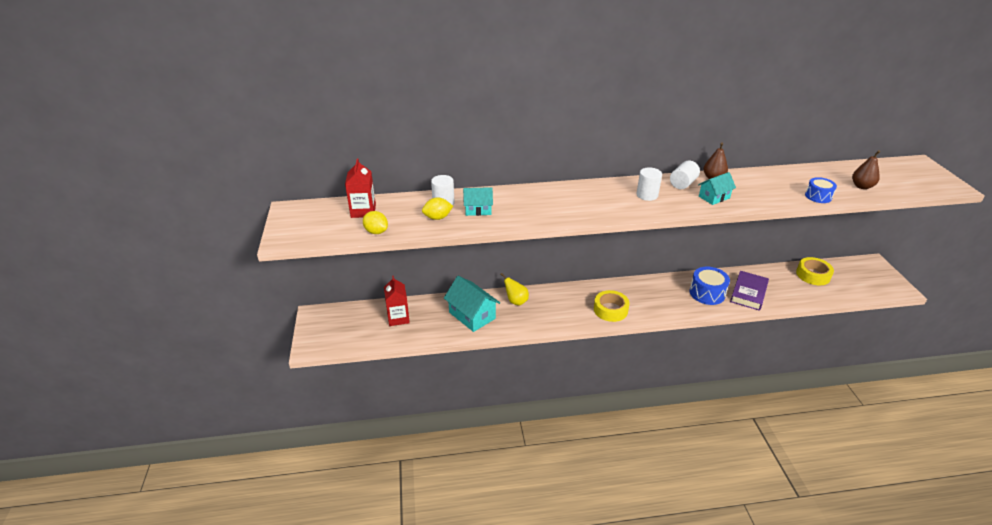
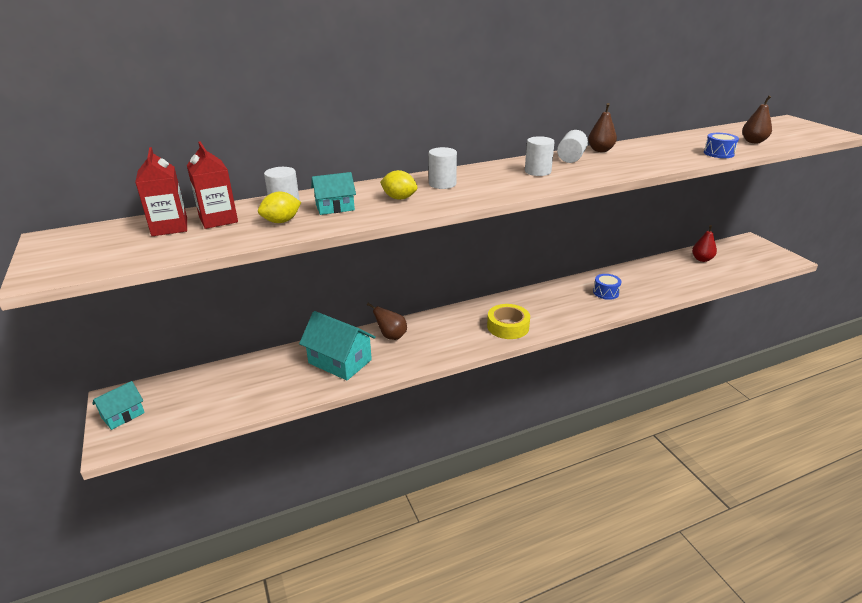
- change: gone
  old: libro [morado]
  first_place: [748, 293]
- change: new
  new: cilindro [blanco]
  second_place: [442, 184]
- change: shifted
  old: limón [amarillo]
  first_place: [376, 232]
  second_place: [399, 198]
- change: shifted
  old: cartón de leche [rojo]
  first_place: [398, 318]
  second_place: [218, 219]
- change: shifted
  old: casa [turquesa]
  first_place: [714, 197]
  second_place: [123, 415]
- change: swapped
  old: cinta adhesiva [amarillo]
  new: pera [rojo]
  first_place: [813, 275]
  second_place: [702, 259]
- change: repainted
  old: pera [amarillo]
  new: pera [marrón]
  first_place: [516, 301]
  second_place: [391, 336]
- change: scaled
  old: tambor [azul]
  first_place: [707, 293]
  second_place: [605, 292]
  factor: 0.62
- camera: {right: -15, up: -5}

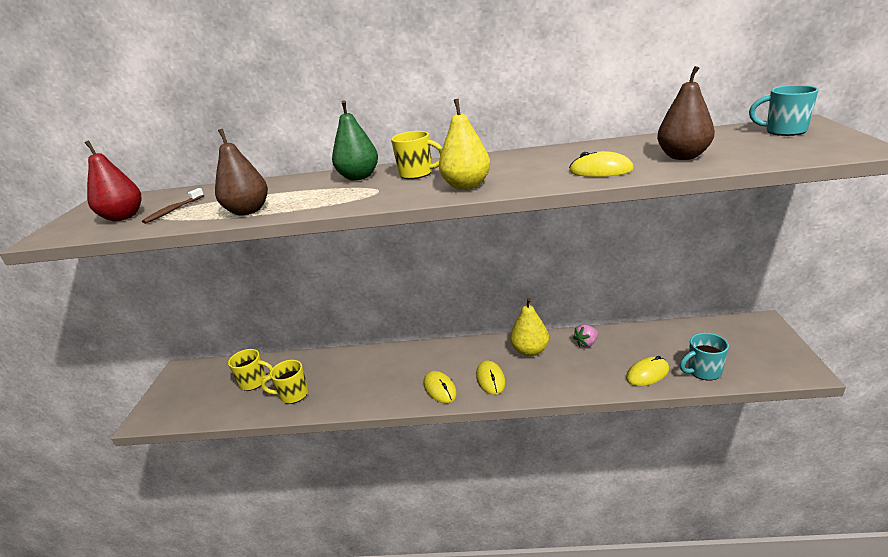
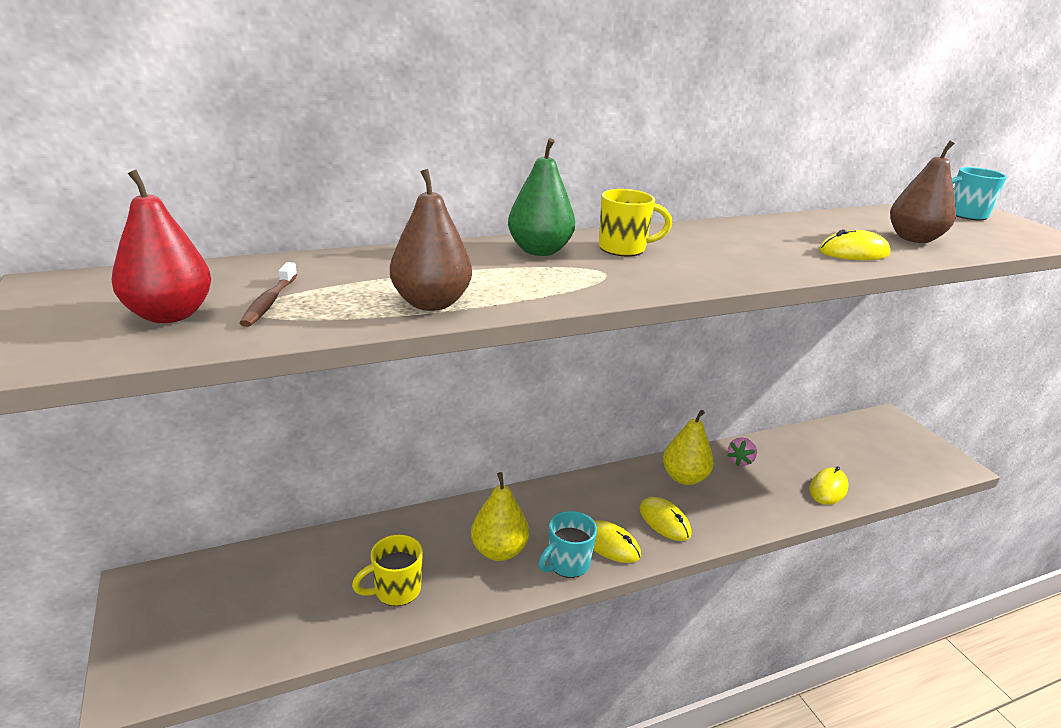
- change: gone
  old: taza [amarillo]
  first_place: [254, 382]
- change: shifted
  old: pera [amarillo]
  first_place: [466, 186]
  second_place: [499, 551]
- change: shifted
  old: taza [turquesa]
  first_place: [703, 371]
  second_place: [567, 564]
- camera: {right: -30, up: 0}

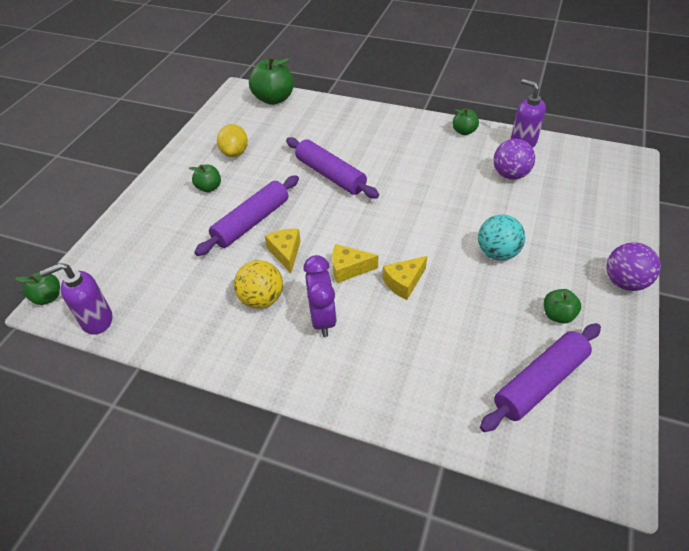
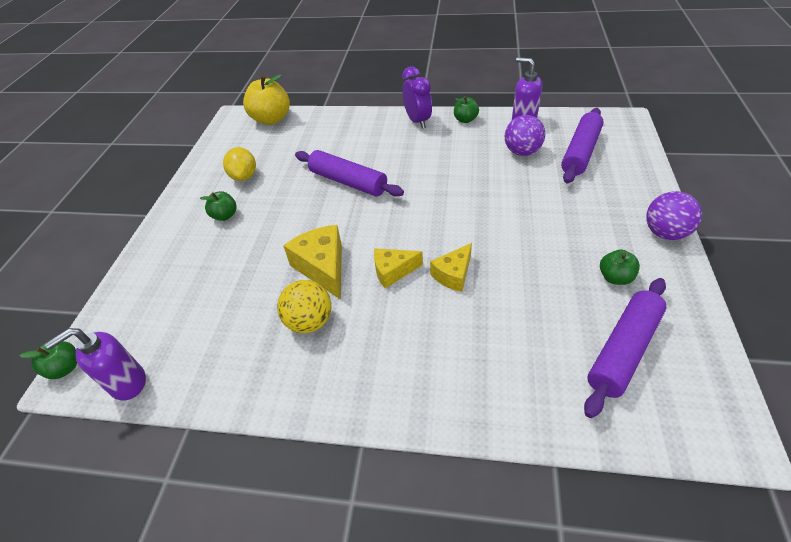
- change: gone
  old: pelota [turquesa]
  first_place: [497, 253]
- change: shifted
  old: rodillo [morado]
  first_place: [251, 222]
  second_place: [580, 152]
- change: shifted
  old: despertador [morado]
  first_place: [322, 319]
  second_place: [417, 121]
- change: repainted
  old: manzana [verde]
  new: manzana [amarillo]
  first_place: [273, 99]
  second_place: [271, 119]
- change: scaled
  old: queso [amarillo]
  first_place: [285, 253]
  second_place: [323, 267]
  factor: 1.54
- camera: {right: -10, up: 0}

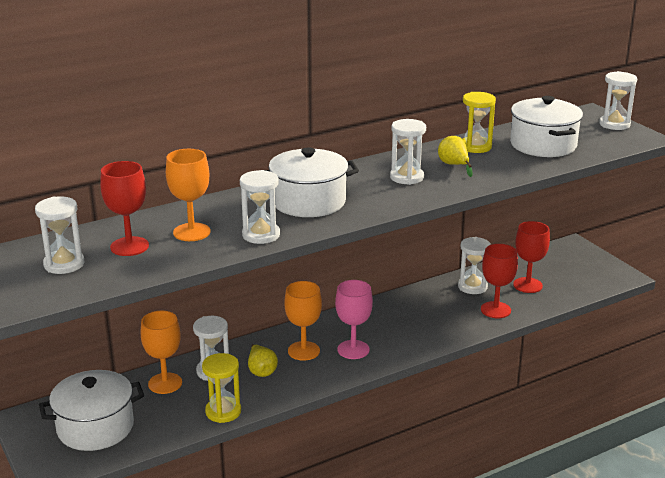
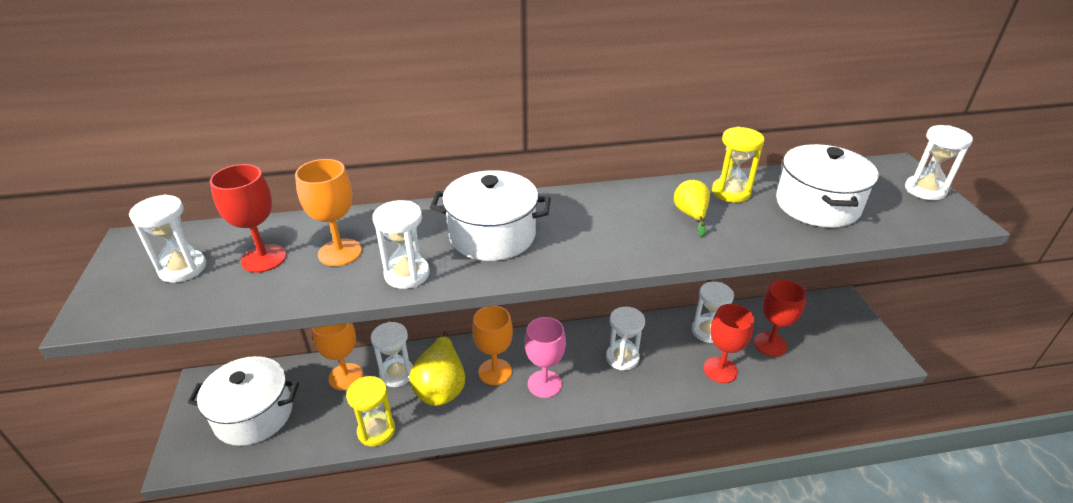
- change: shifted
  old: reloj de arena [blanco]
  first_place: [407, 177]
  second_place: [622, 358]
- change: scaled
  old: pera [amarillo]
  first_place: [261, 371]
  second_place: [441, 386]
  factor: 1.72
- camera: {right: 20, up: 10}

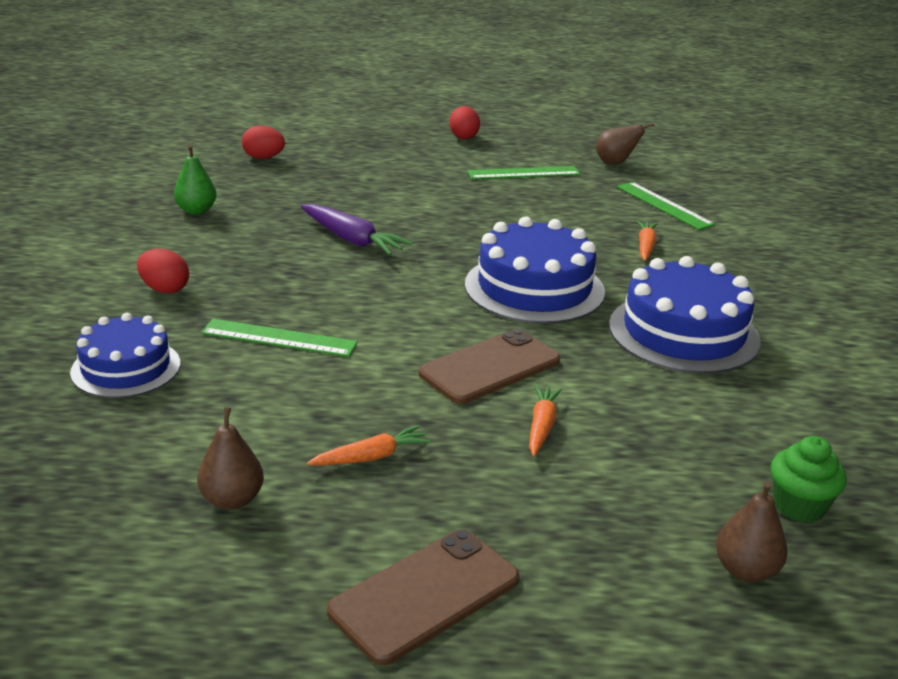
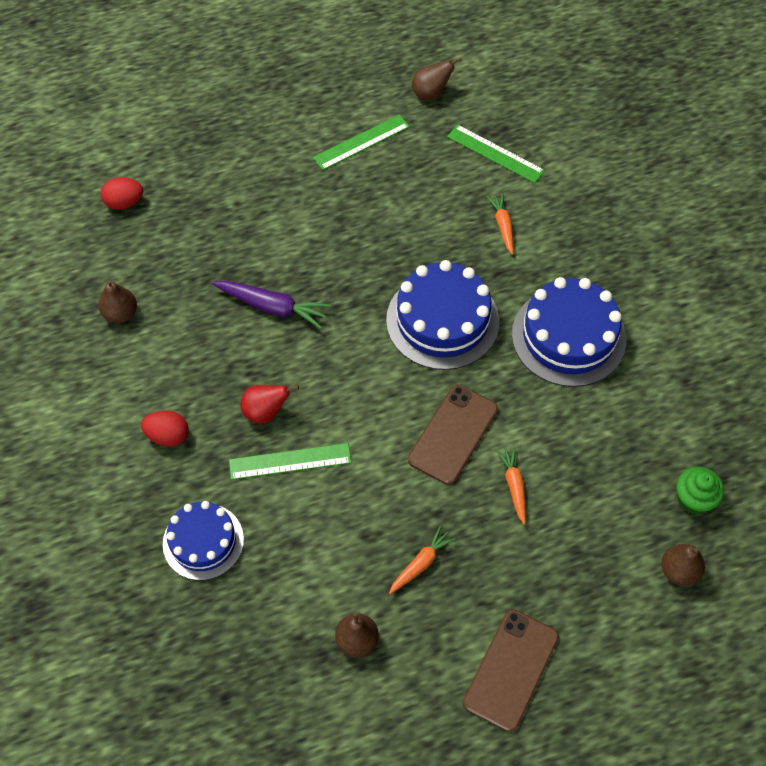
- change: gone
  old: huevo [rojo]
  first_place: [463, 137]
- change: new
  new: pera [rojo]
  second_place: [265, 412]
- change: repainted
  old: pera [verde]
  new: pera [marrón]
  first_place: [196, 211]
  second_place: [121, 314]
- camera: {right: -20, up: 30}

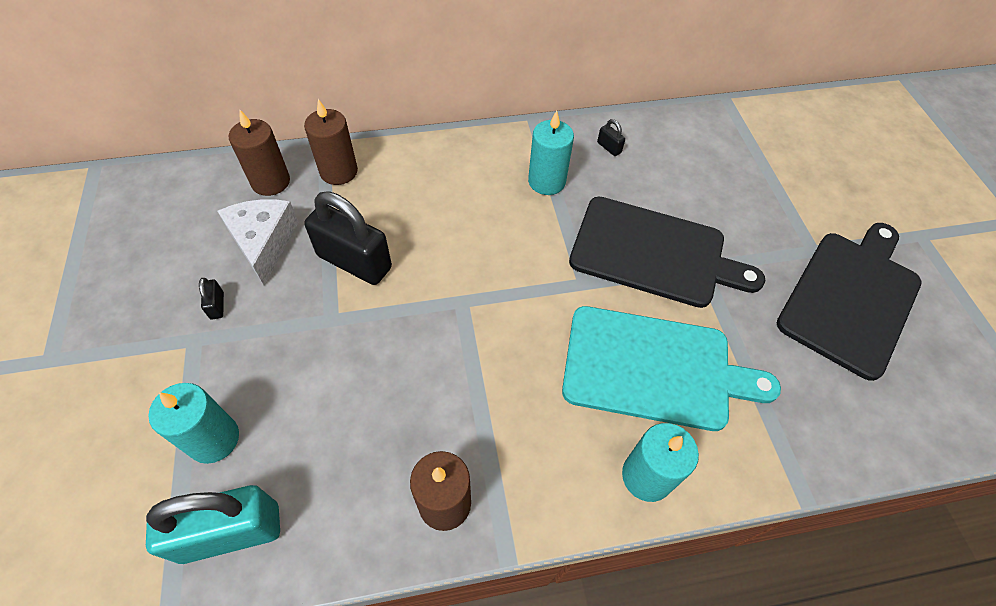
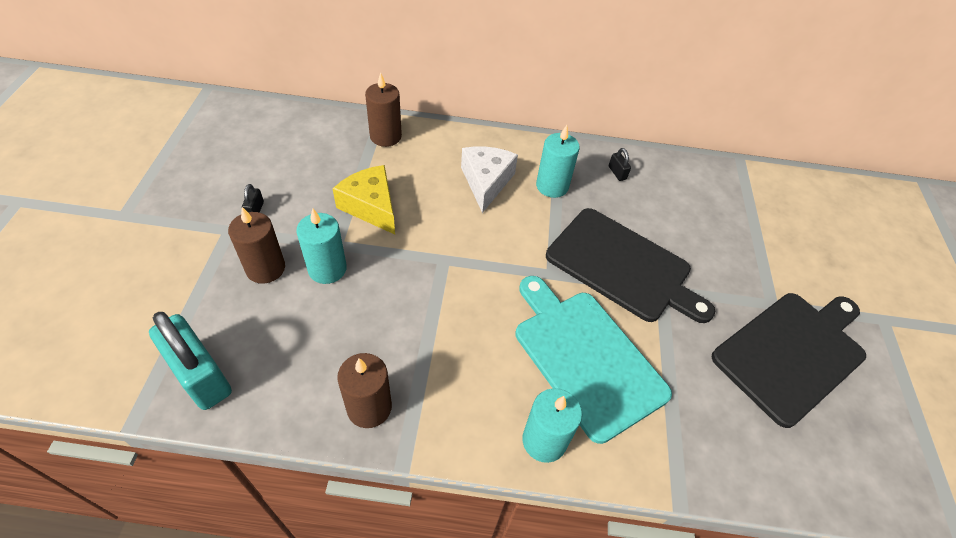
- change: shifted
  old: vela [turquesa]
  first_place: [214, 439]
  second_place: [327, 269]
- change: shifted
  old: queso [blanco]
  first_place: [264, 243]
  second_place: [486, 182]
- change: shifted
  old: vela [marrón]
  first_place: [271, 182]
  second_place: [265, 268]
- change: swapped
  old: candado [negro]
  new: queso [amarillo]
  first_place: [354, 262]
  second_place: [371, 206]
- change: rotated
  old: candado [turquesa]
  first_place: [231, 532]
  second_place: [201, 375]
  degrees: 45
- change: rotated
  old: tabla de cortar [turquesa]
  first_place: [654, 368]
  second_place: [585, 357]
  degrees: -150
- camera: {right: 15, up: -5}

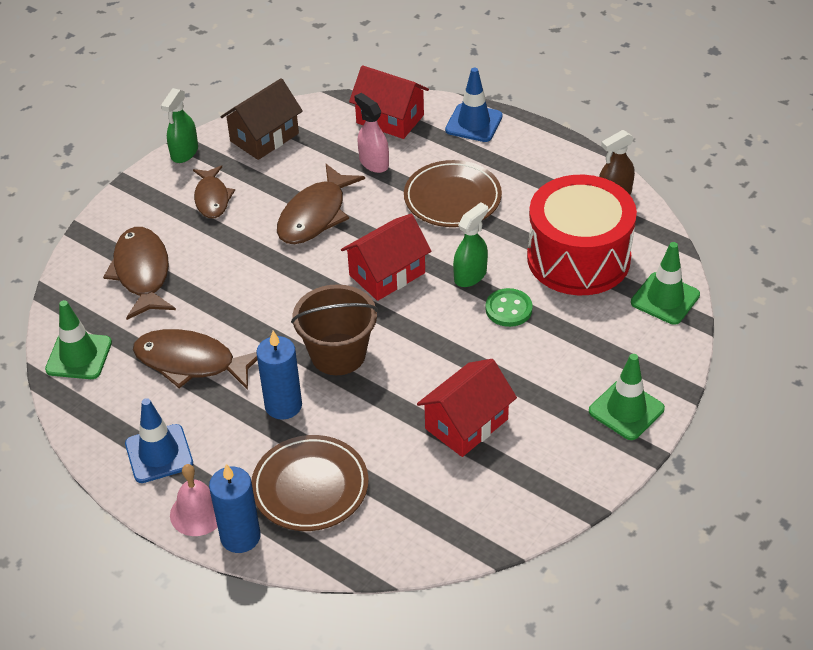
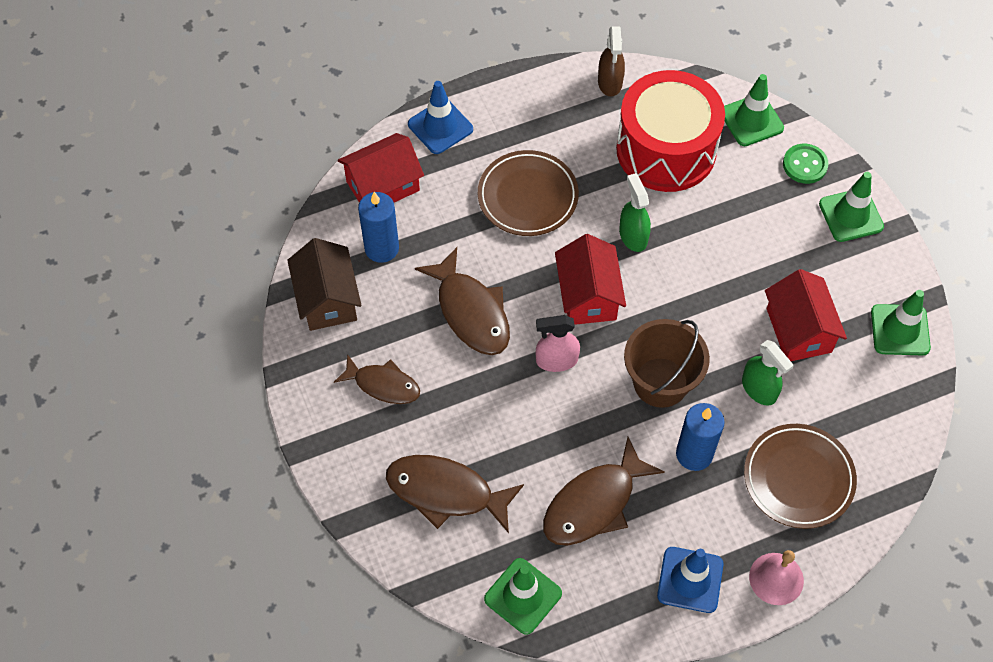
- change: new
  new: cono de tráfico [verde]
  second_place: [900, 330]
- change: shifted
  old: pulverizador [verde]
  first_place: [184, 152]
  second_place: [759, 389]
- change: shifted
  old: vela [azul]
  first_place: [240, 537]
  second_place: [381, 248]
- change: shifted
  old: pulverizador [rosa]
  first_place: [373, 163]
  second_place: [556, 360]
- change: shifted
  old: botón [verde]
  first_place: [508, 309]
  second_place: [805, 165]
- camera: {right: -60, up: 15}

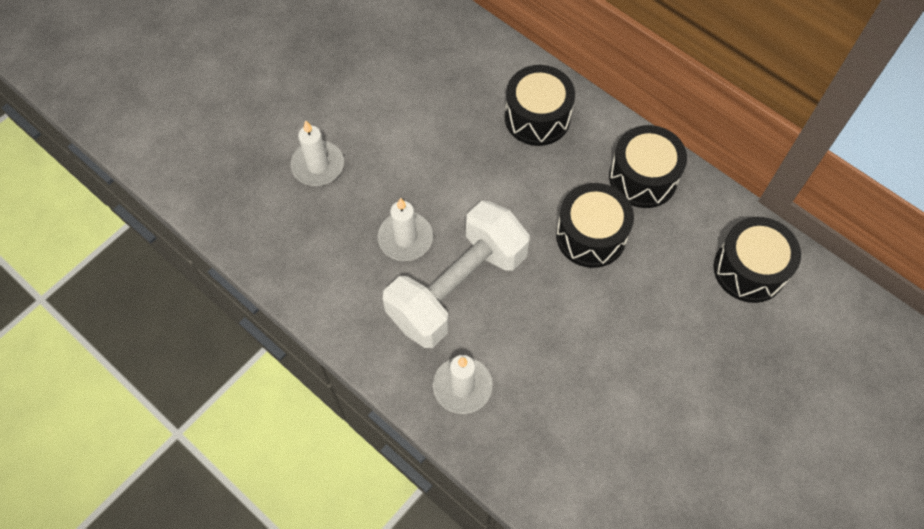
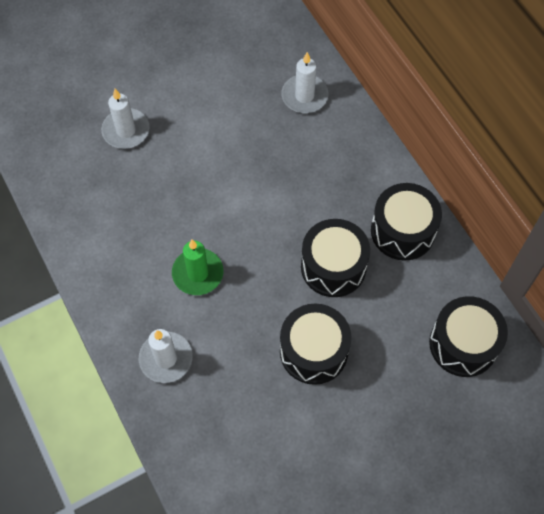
- change: shifted
  old: vela [blanco]
  first_place: [405, 238]
  second_place: [304, 96]
- change: shifted
  old: tambor [negro]
  first_place: [537, 117]
  second_place: [313, 351]
- change: swapped
  old: mancuerna [blanco]
  new: vela [verde]
  first_place: [457, 288]
  second_place: [198, 273]
- camera: {right: 20, up: 0}

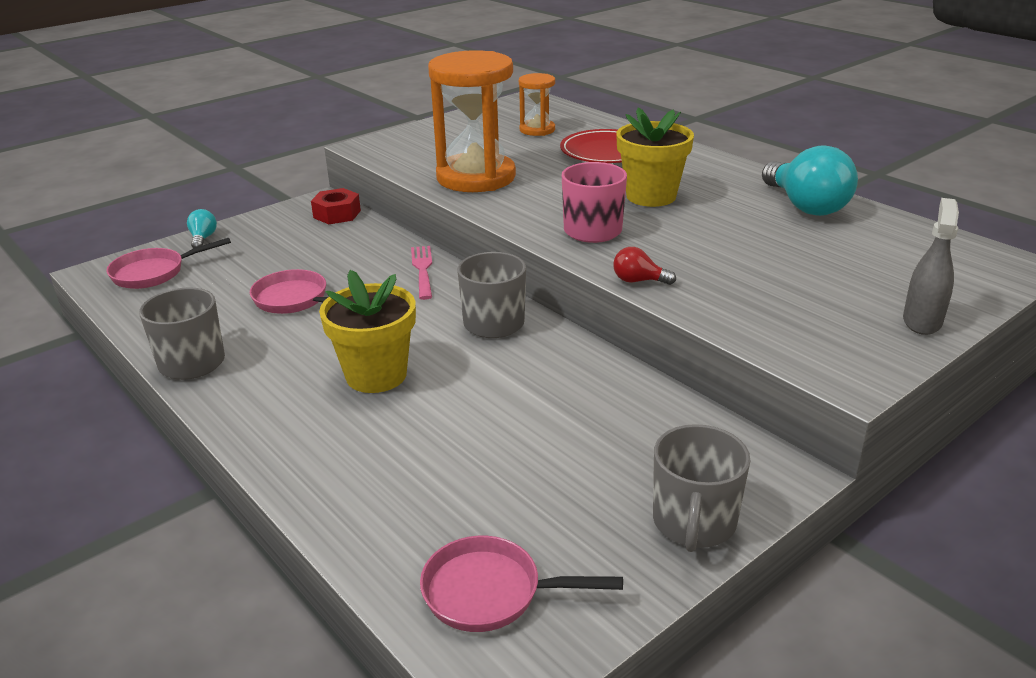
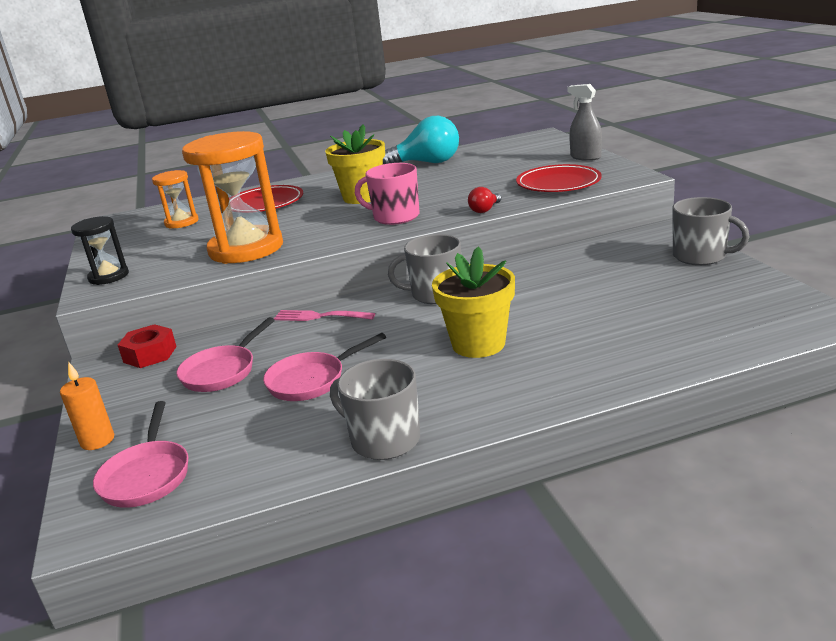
- change: new
  new: reloj de arena [negro]
  second_place: [109, 276]
- change: new
  new: plato [rojo]
  second_place: [558, 183]
- change: shifted
  old: sartén [rosa]
  first_place: [490, 592]
  second_place: [222, 371]
- change: swapped
  old: bombilla [turquesa]
  new: vela [naranja]
  first_place: [203, 239]
  second_place: [97, 440]
- camera: {right: -65, up: -5}

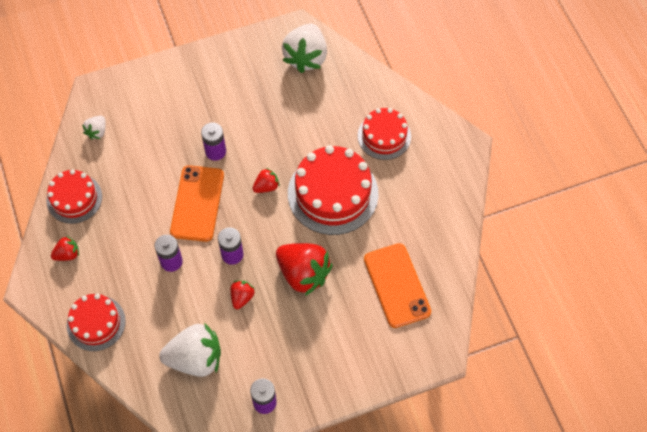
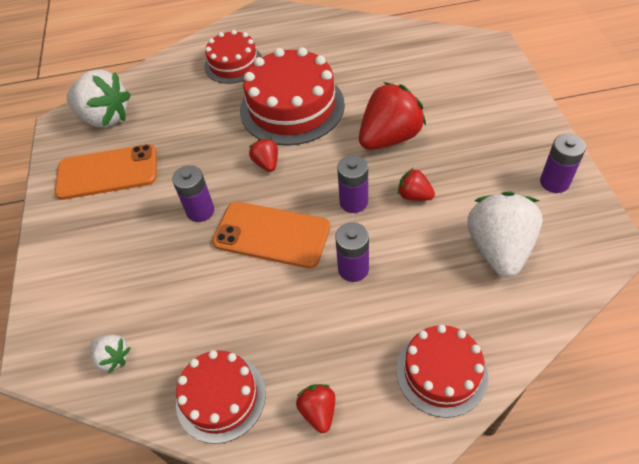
- change: shifted
  old: móvil [naranja]
  first_place: [397, 285]
  second_place: [107, 172]
- camera: {right: -75, up: -10}

